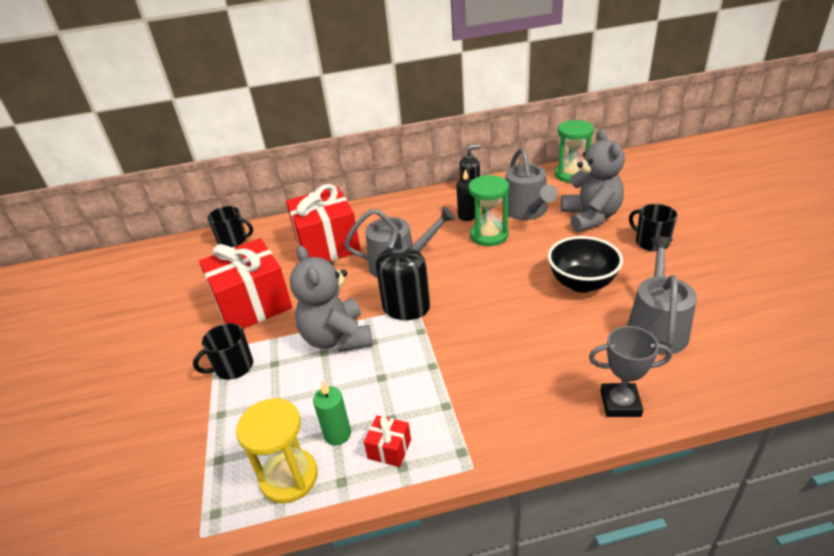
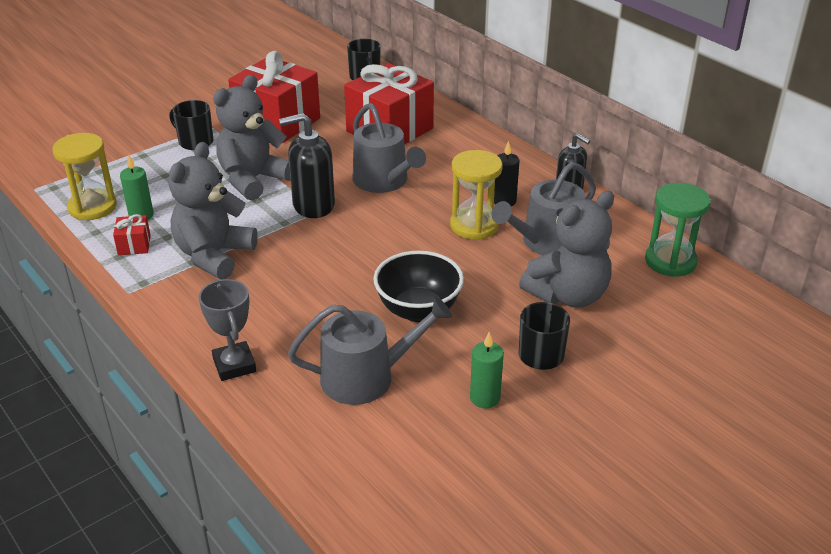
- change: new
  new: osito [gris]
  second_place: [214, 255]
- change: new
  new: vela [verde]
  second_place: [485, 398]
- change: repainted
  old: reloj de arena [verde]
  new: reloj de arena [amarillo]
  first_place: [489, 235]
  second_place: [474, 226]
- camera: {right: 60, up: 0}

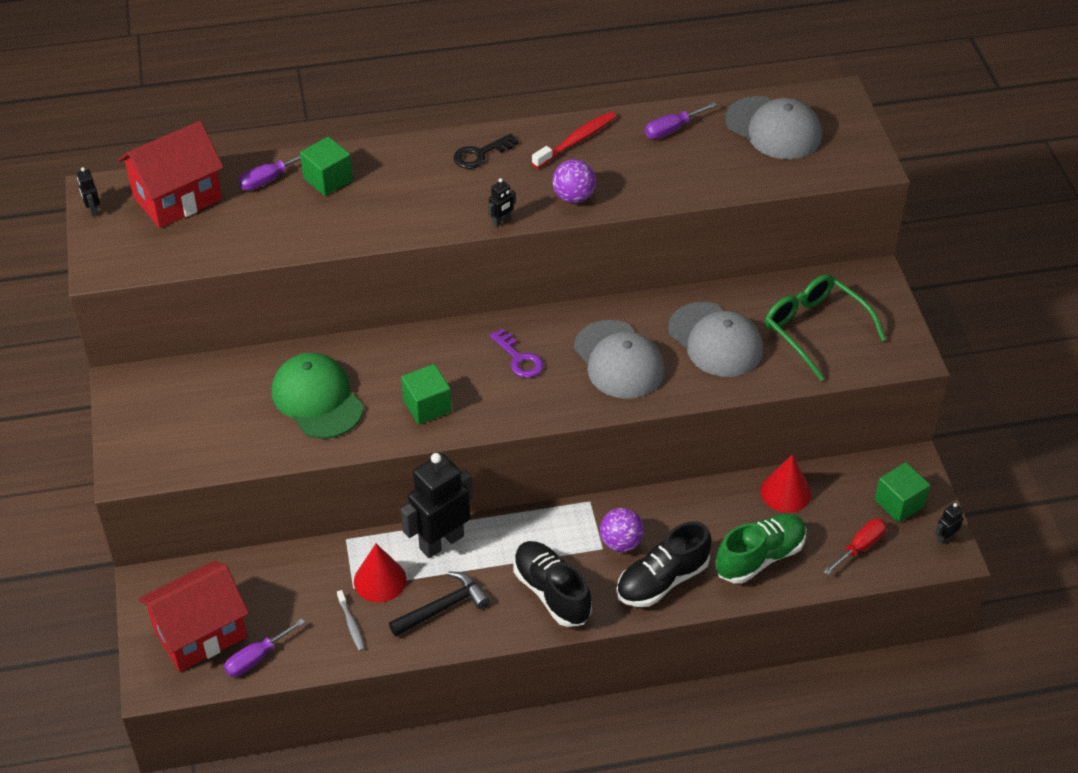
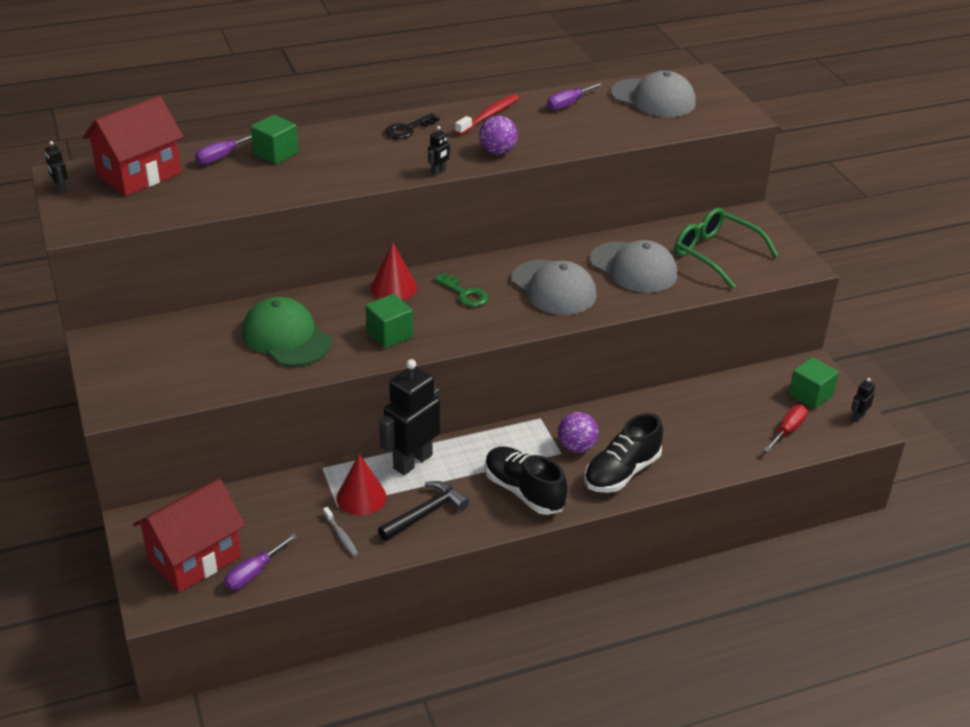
- change: gone
  old: zapato [verde]
  first_place: [759, 557]
- change: shifted
  old: cono [rojo]
  first_place: [785, 492]
  second_place: [394, 287]
- change: repainted
  old: llave [morado]
  new: llave [verde]
  first_place: [519, 358]
  second_place: [464, 293]
- camera: {right: -10, up: -10}

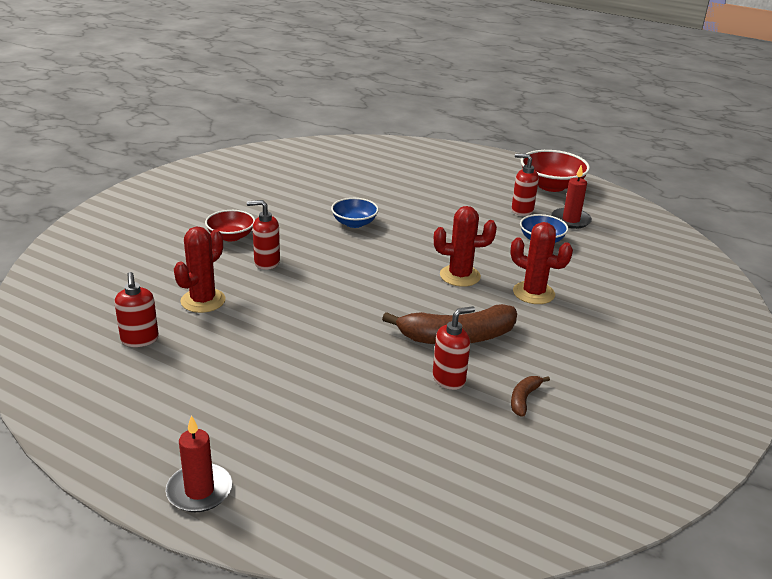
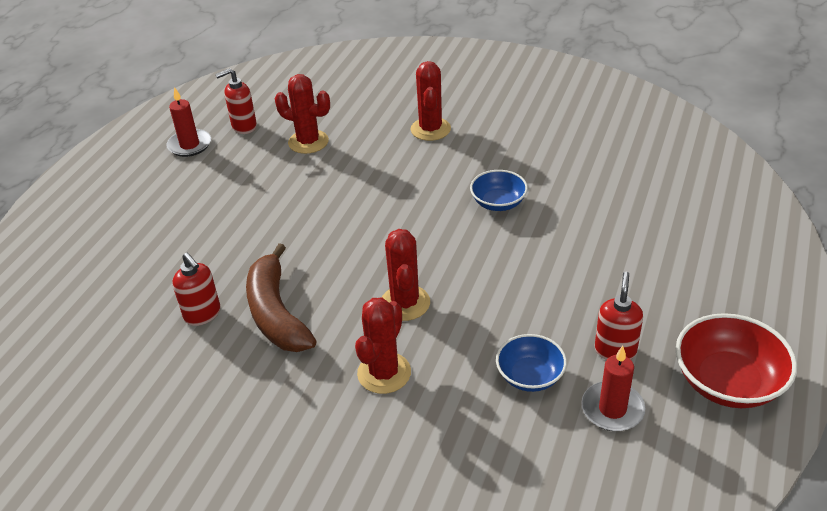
- change: gone
  old: dispensador de jabón [rojo]
  first_place: [266, 262]
- change: gone
  old: plátano [marrón]
  first_place: [524, 399]
- change: shifted
  old: vela [rojo]
  first_place: [199, 491]
  second_place: [189, 145]
- change: swapped
  old: cuenco [rojo]
  new: cactus [rojo]
  first_place: [231, 236]
  second_place: [430, 129]
- camera: {right: 85, up: 10}

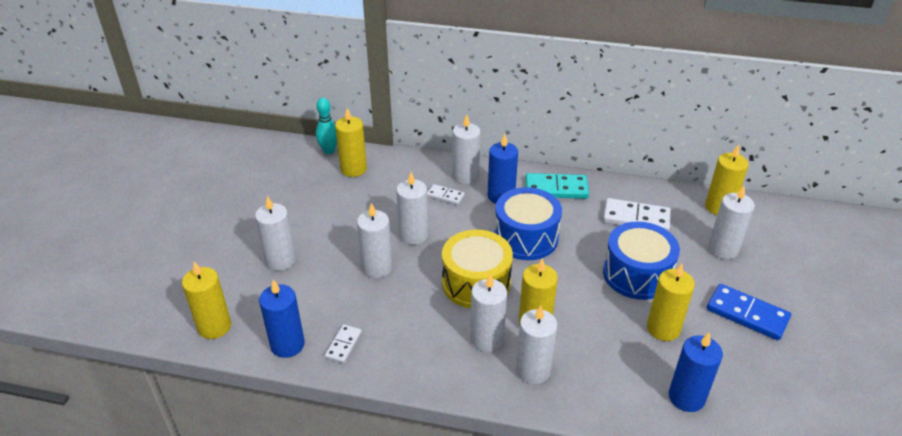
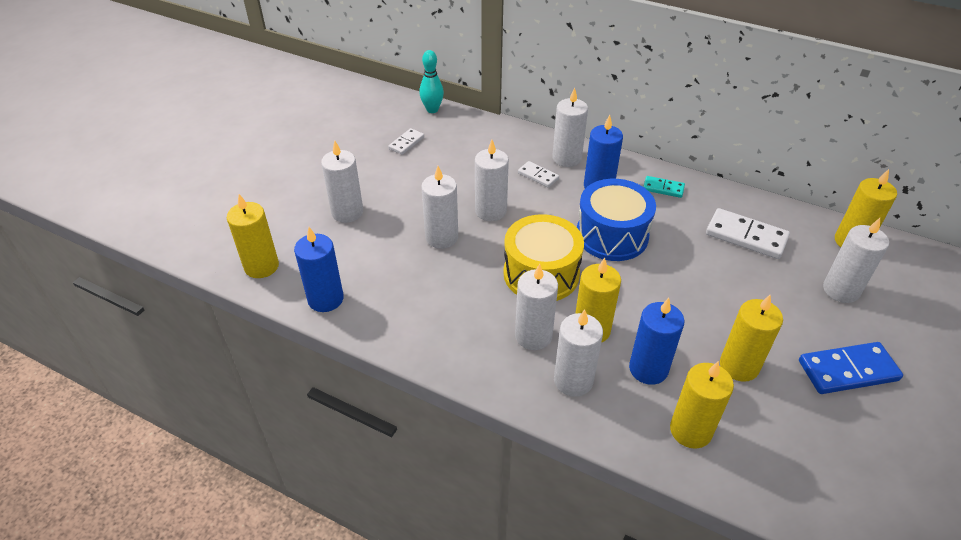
- change: gone
  old: tambor [azul]
  first_place: [637, 274]
- change: shifted
  old: ficha de dominó [blanco]
  first_place: [343, 345]
  second_place: [406, 143]
- change: shifted
  old: vela [amarillo]
  first_place: [353, 169]
  second_place: [690, 430]
- change: shifted
  old: vela [azul]
  first_place: [686, 397]
  second_place: [648, 369]
- change: rotated
  old: ficha de dominó [azul]
  first_place: [747, 314]
  second_place: [847, 370]
  degrees: -60
- change: scaled
  old: ficha de dominó [turquesa]
  first_place: [556, 189]
  second_place: [663, 188]
  factor: 0.56
- camera: {right: 15, up: 5}

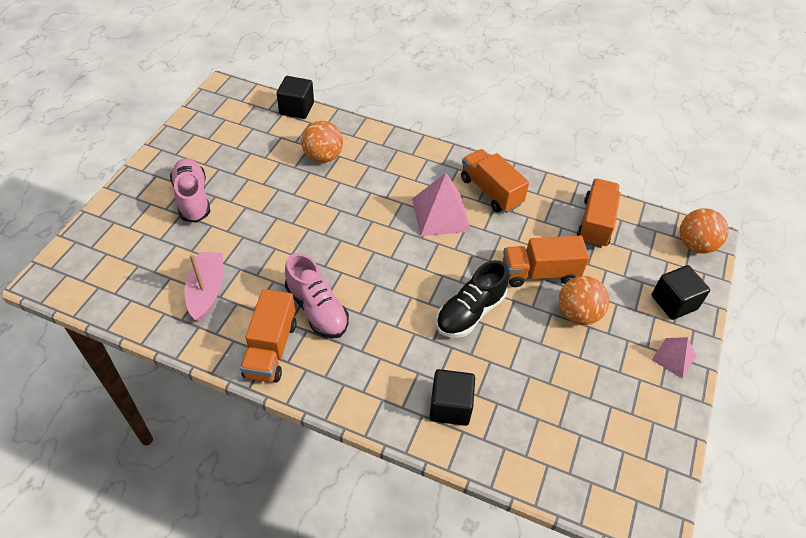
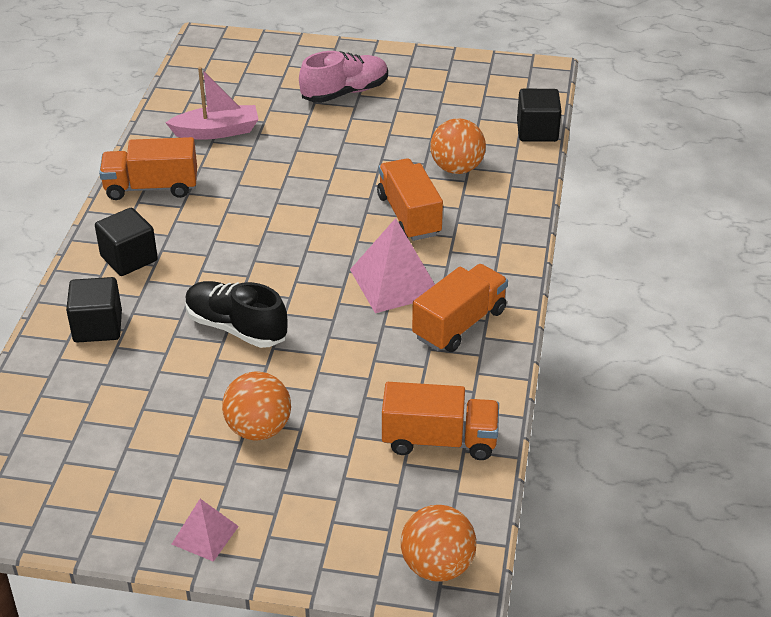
- change: gone
  old: zapato [rosa]
  first_place: [317, 309]
- change: shifted
  old: camión [naranja]
  first_place: [539, 273]
  second_place: [409, 215]
- change: shifted
  old: cubo [negro]
  first_place: [674, 302]
  second_place: [129, 258]
- camera: {right: 80, up: -10}

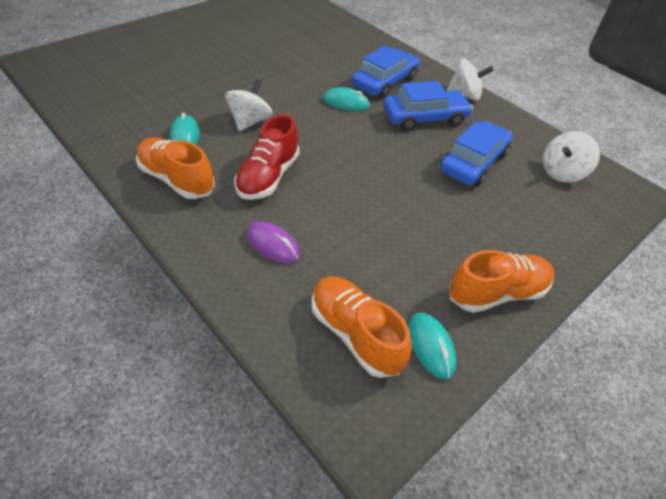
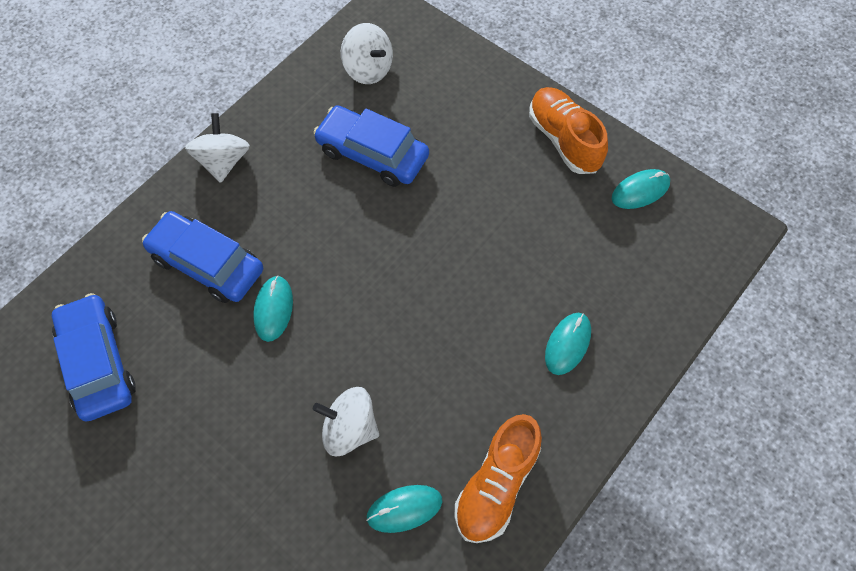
- change: gone
  old: zapato [rojo]
  first_place: [268, 177]
- change: gone
  old: zapato [naranja]
  first_place: [355, 334]
- change: shifted
  old: coche [azul]
  first_place: [424, 118]
  second_place: [98, 362]
- change: repainted
  old: ratón [morado]
  new: ratón [turquesa]
  first_place: [273, 244]
  second_place: [567, 344]
- camera: {right: -95, up: 15}

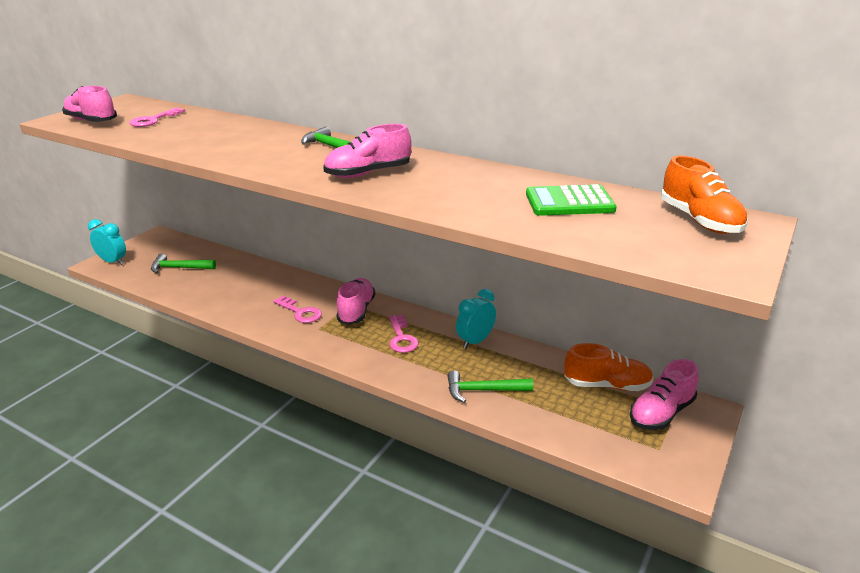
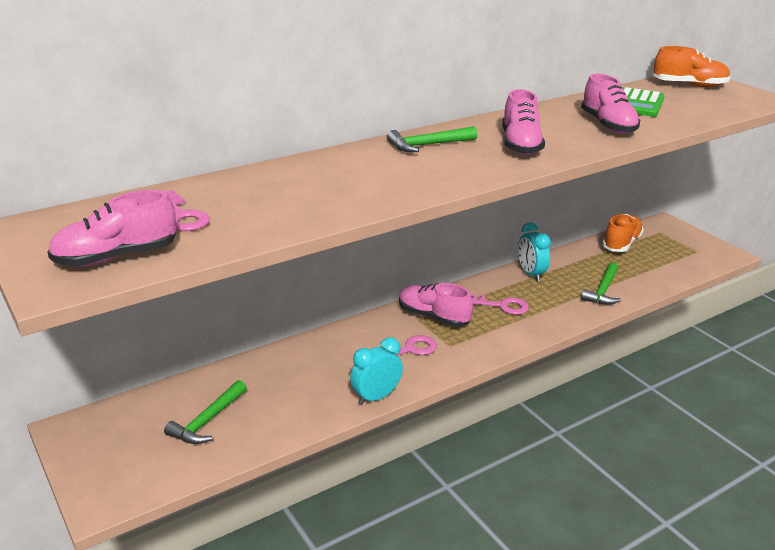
- change: shifted
  old: despertador [turquesa]
  first_place: [113, 262]
  second_place: [376, 397]
- change: shifted
  old: zapato [rosa]
  first_place: [661, 413]
  second_place: [607, 125]
- camera: {right: -65, up: 0}

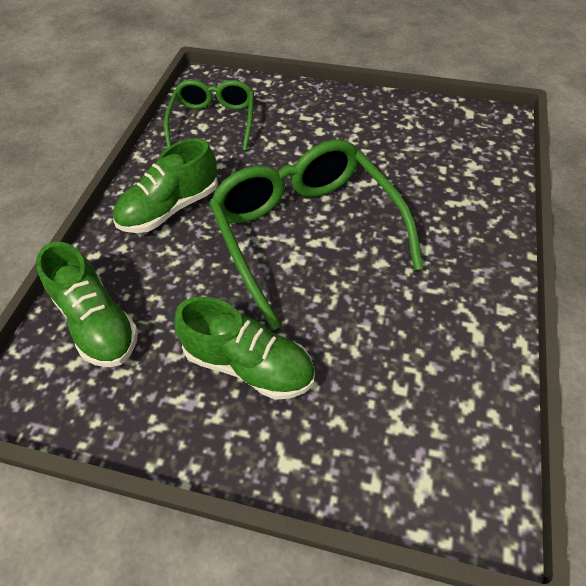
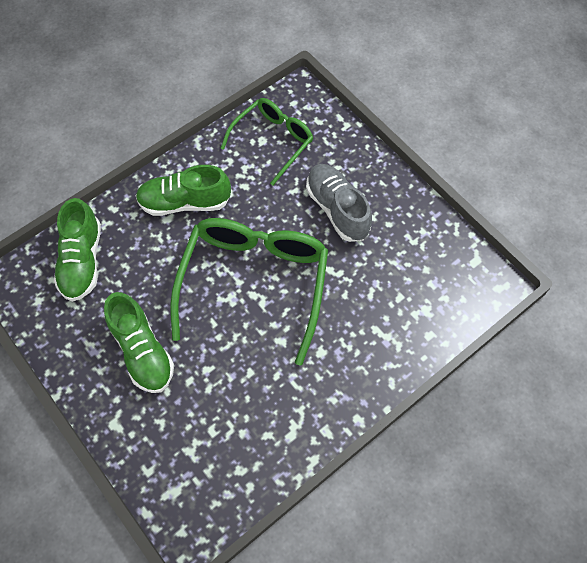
- change: new
  new: zapato [gris]
  second_place: [337, 209]
- camera: {right: 35, up: 10}

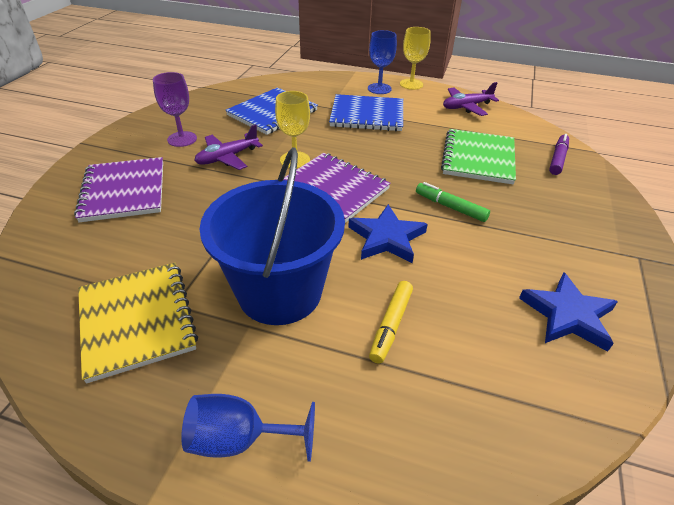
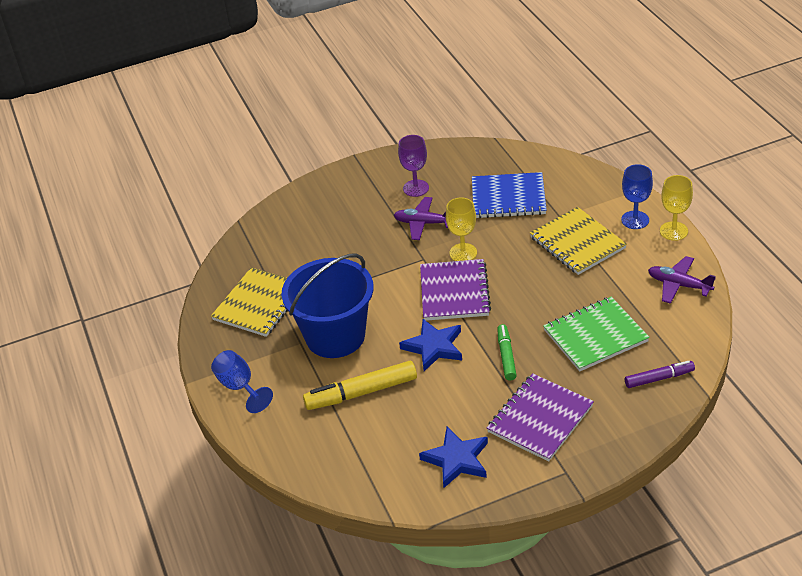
- change: shifted
  old: cuaderno [morado]
  first_place: [124, 191]
  second_place: [540, 419]
- change: repainted
  old: cuaderno [azul]
  new: cuaderno [amarillo]
  first_place: [367, 115]
  second_place: [577, 243]
- change: scaled
  old: rotulador [amarillo]
  first_place: [391, 325]
  second_place: [361, 392]
  factor: 1.64
- camera: {right: 55, up: 0}

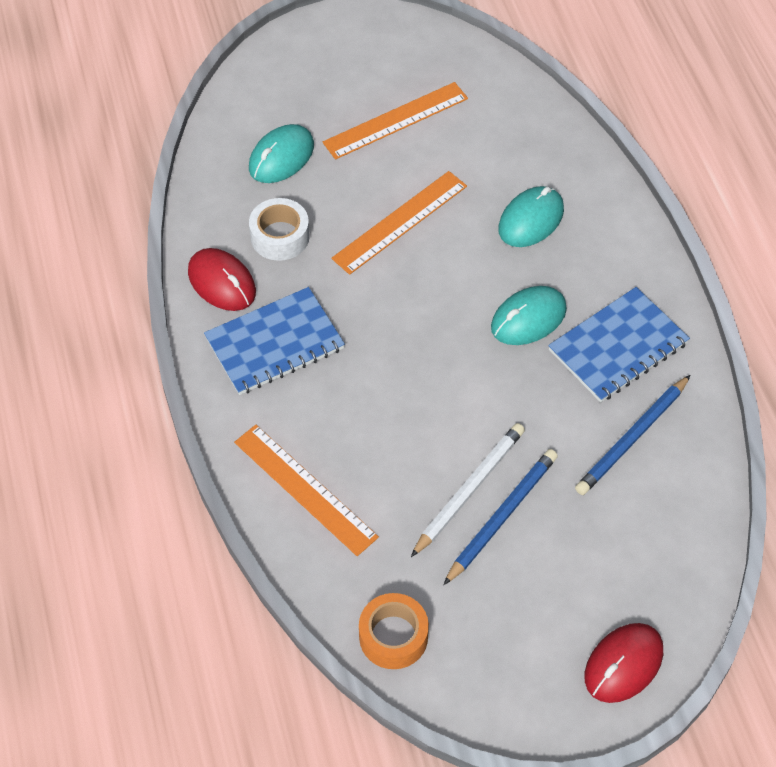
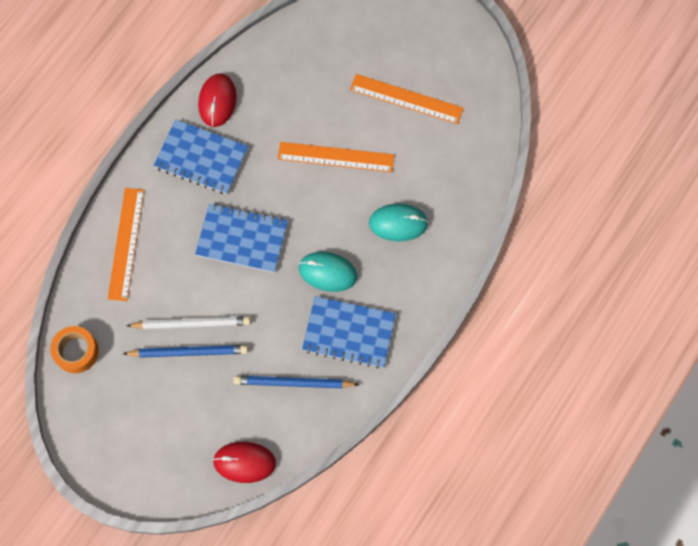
- change: gone
  old: ratón [turquesa]
  first_place: [281, 157]
- change: gone
  old: cinta adhesiva [blanco]
  first_place: [280, 236]
- change: new
  new: cuaderno [azul]
  second_place: [242, 239]
- change: shifted
  old: ratón [rojo]
  first_place: [623, 664]
  second_place: [244, 462]
- camera: {right: 50, up: 15}

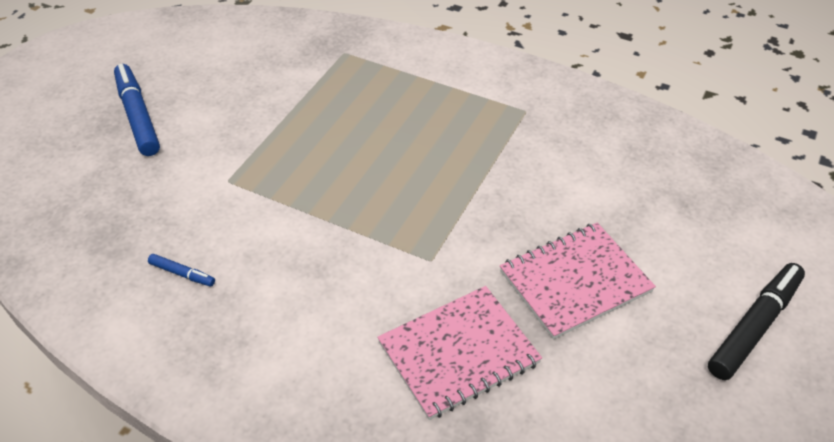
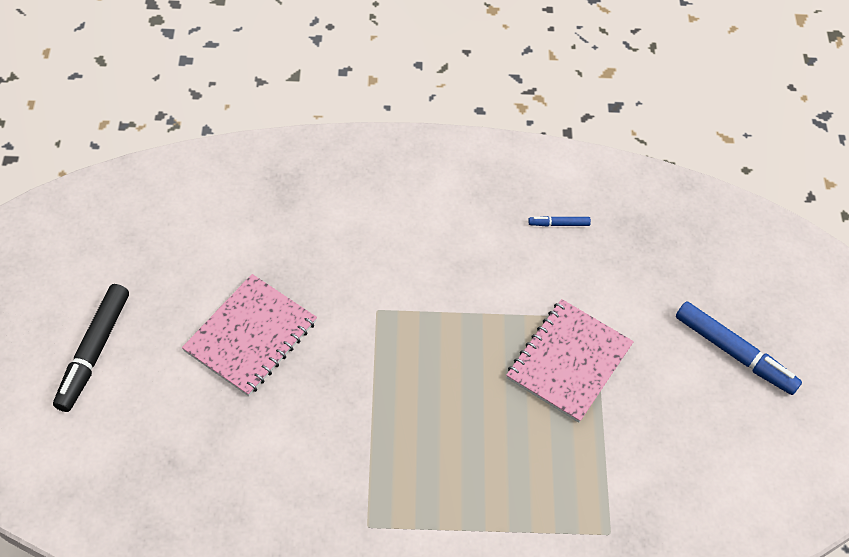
- change: shifted
  old: cuaderno [rosa]
  first_place: [458, 353]
  second_place: [569, 361]
- camera: {right: 150, up: 10}

